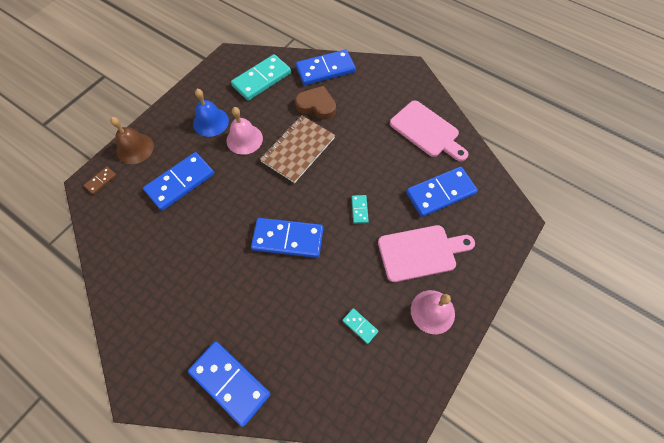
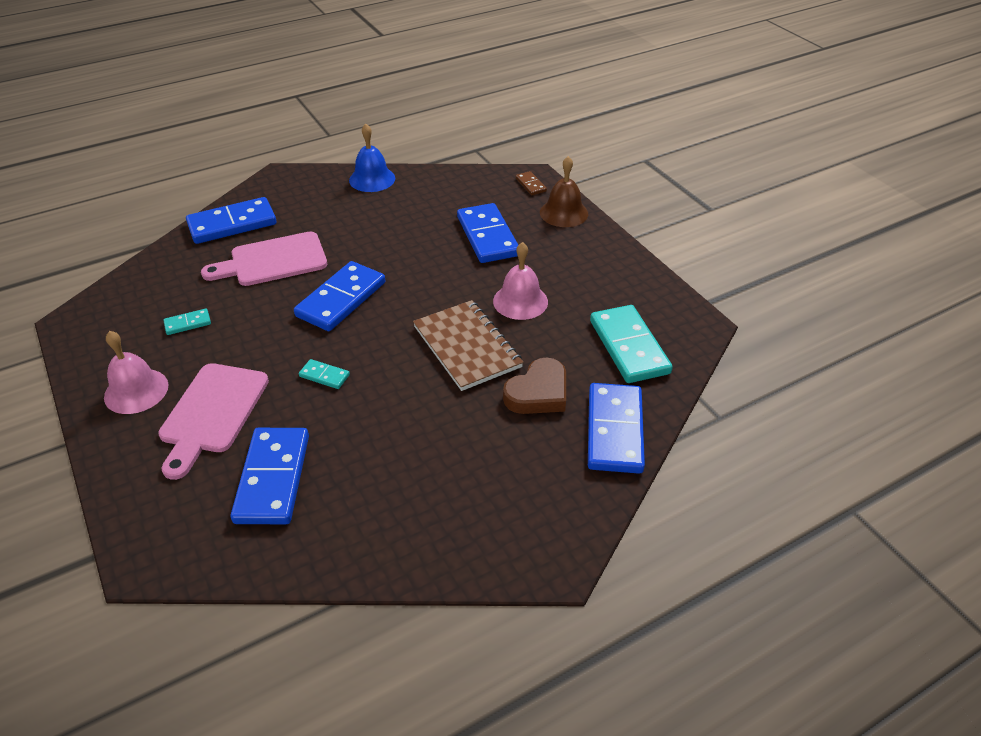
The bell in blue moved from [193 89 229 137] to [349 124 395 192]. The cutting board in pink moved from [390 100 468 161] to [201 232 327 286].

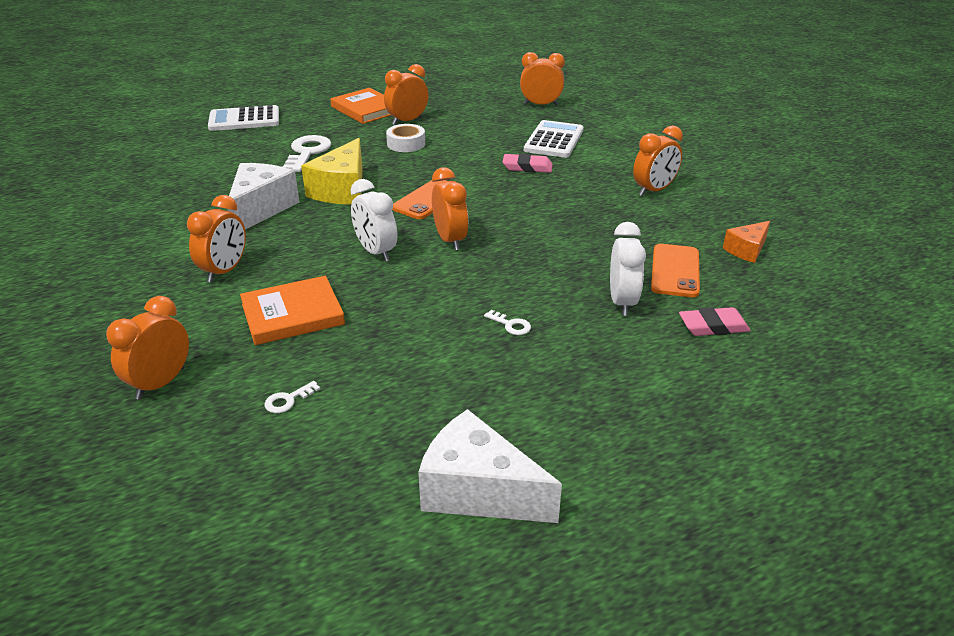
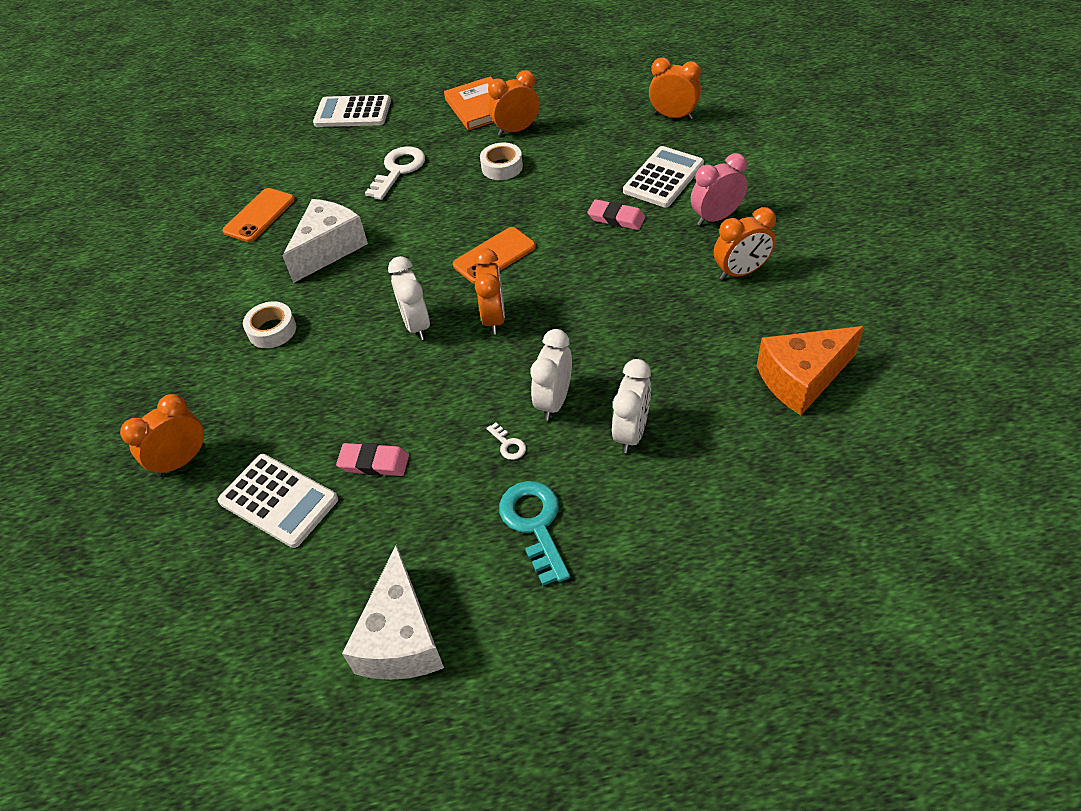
The book in orange at [240 276 345 345] disappeared. The cheese in yellow at [301 138 362 205] disappeared. The key in turquoise at [499 481 570 586] appeared. The clock in white at [530 329 572 421] appeared. The clock in pink at [691 153 747 226] appeared. The phone in orange moved from [651 244 700 297] to [222 188 295 242]. The eraser in pink moved from [679 307 751 336] to [336 443 409 476]. The clock in orange at [187 195 246 283] was replaced by the tape in white at [243 301 296 348]. The key in white at [264 381 320 413] was replaced by the calculator in white at [218 454 338 548]. The cheese in white at [418 409 562 523] turned 135 degrees counterclockwise. The cheese in orange at [723 221 770 263] changed to 1.78 times the size.

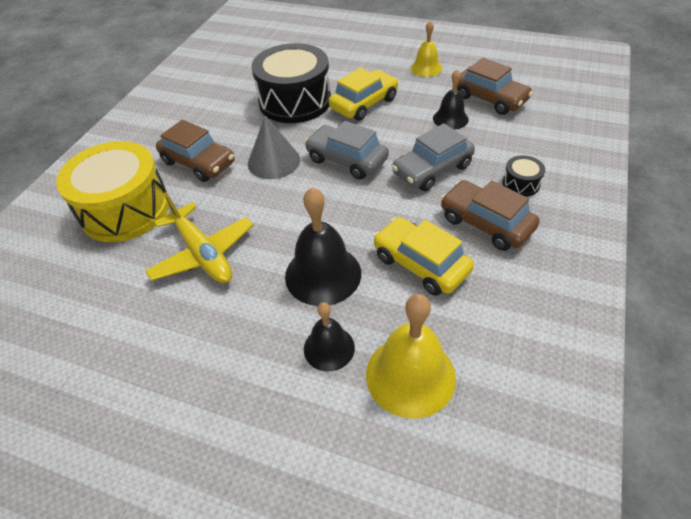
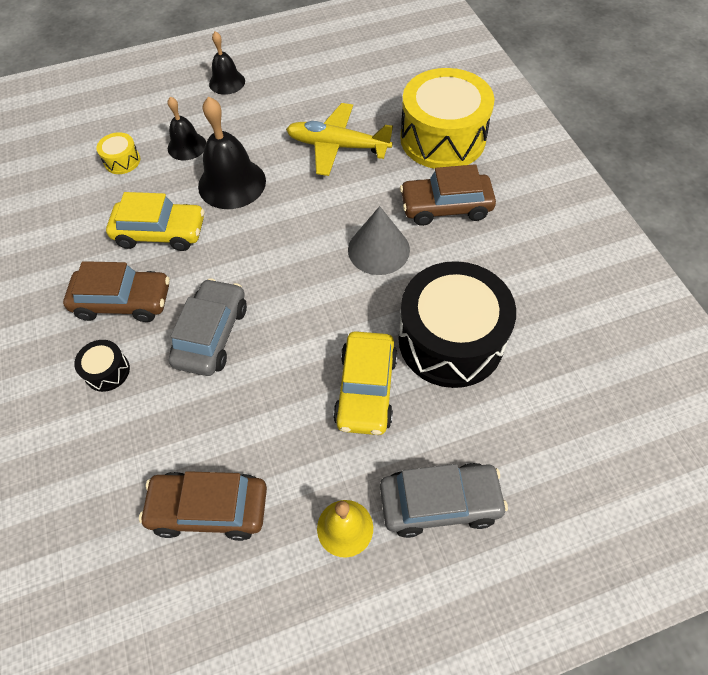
The car in grey moved from [305 121 389 180] to [380 463 508 538]. The bell in black moved from [433 70 469 130] to [209 31 245 95]. The bell in yellow at [366 294 456 419] was replaced by the drum in yellow at [96 132 140 174].

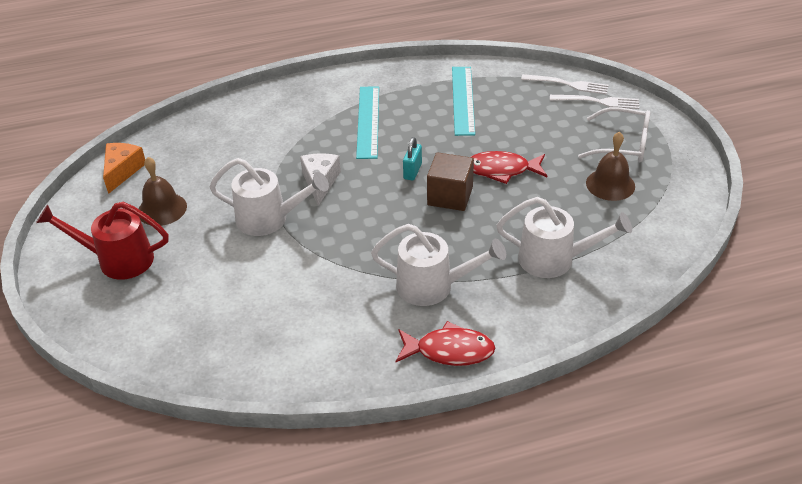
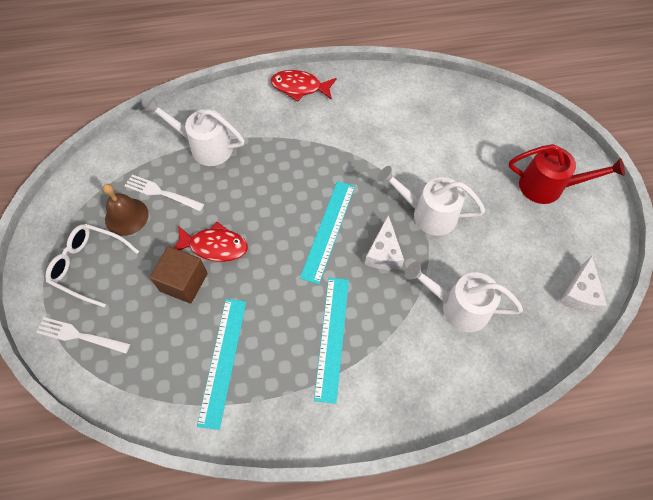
The bell in brown at [139 157 187 226] disappeared. The padlock in turquoise at [403 137 422 180] disappeared. The ruler in turquoise at [300 181 355 284] appeared. The watering can in white moved from [371 224 506 306] to [405 262 523 332]. The cube in brown moved from [427 152 474 211] to [150 246 208 304]. The fork in white moved from [521 74 609 95] to [124 174 204 211]. The cheese in orange at [103 143 145 194] became the cheese in white at [559 256 607 313].

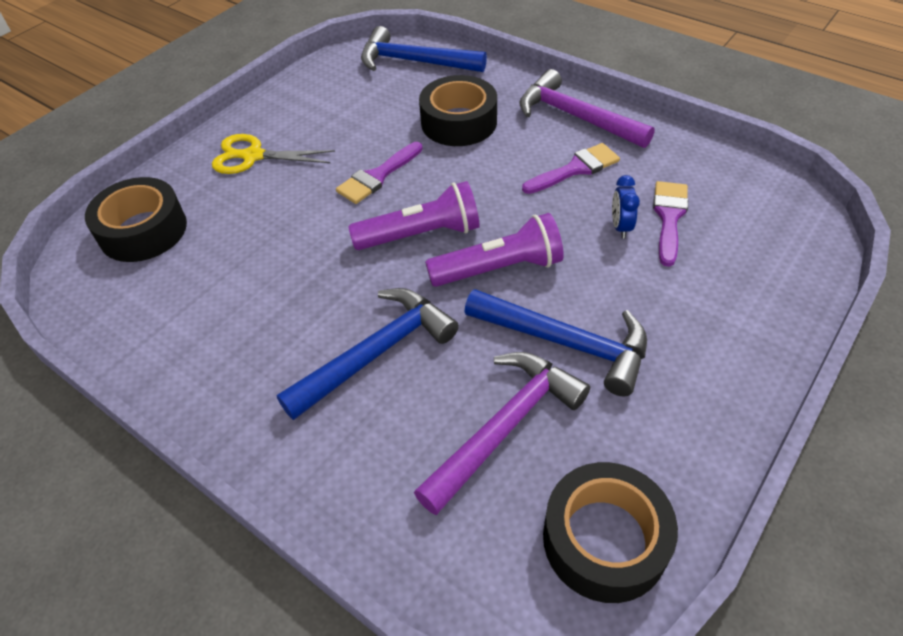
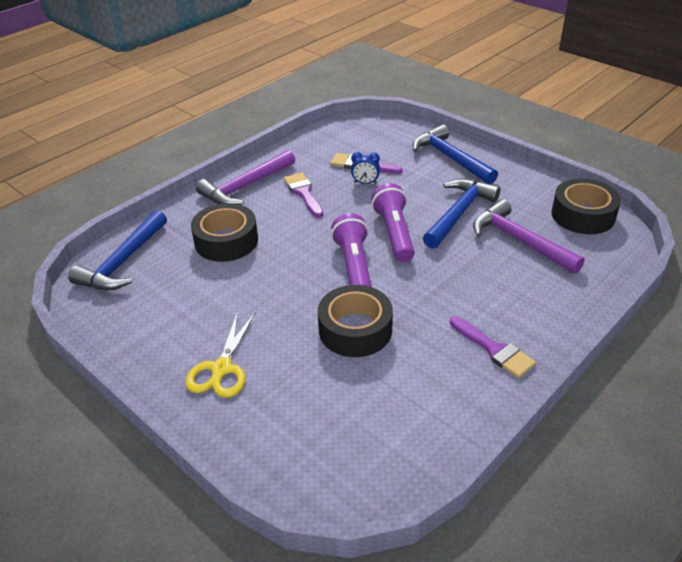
The tape in black moved from [85 177 187 262] to [318 285 393 357]. The hammer in blue moved from [276 288 459 420] to [412 124 498 184]. The brush in purple moved from [336 142 423 204] to [450 316 536 378].

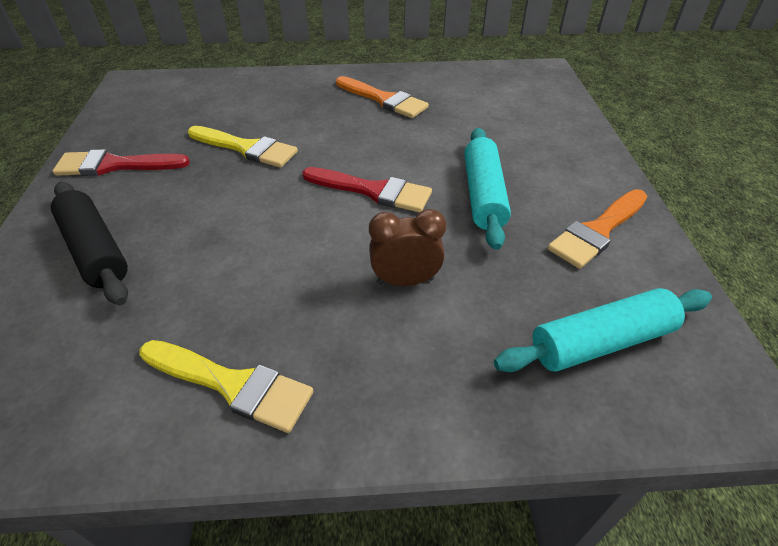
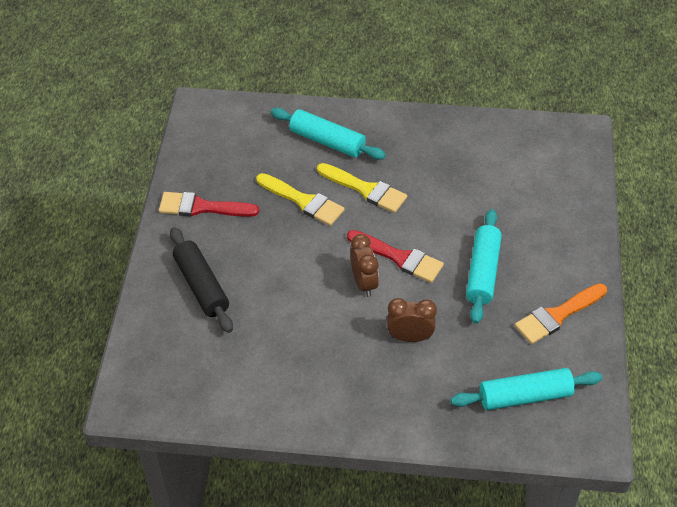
The brush in orange at [336 76 429 118] disappeared. The rolling pin in turquoise at [271 108 386 160] appeared. The clock in brown at [350 234 379 297] appeared. The brush in yellow moved from [139 340 313 433] to [317 163 407 213].

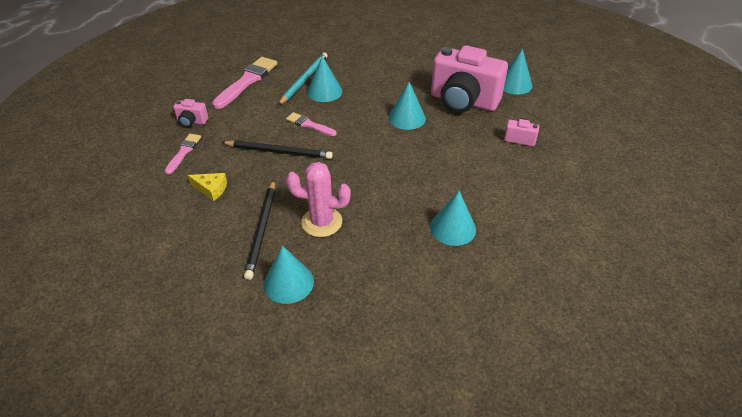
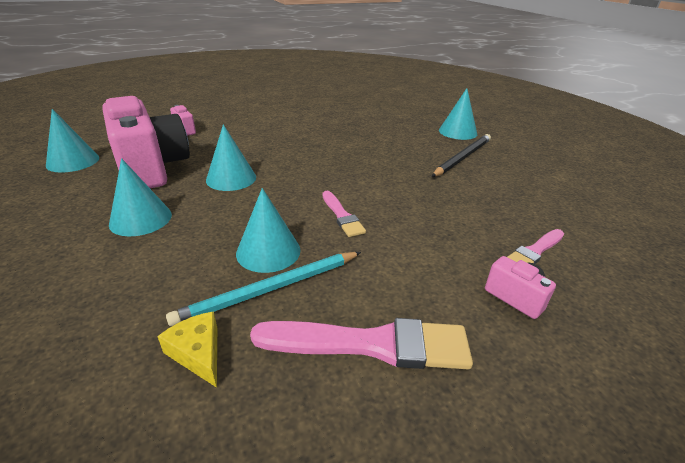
The pencil in black at [221 140 333 159] disappeared. The cactus in pink at [286 162 351 237] disappeared. The cheese in yellow moved from [188 173 227 201] to [157 311 217 388]. The cone in turquoise moved from [430 191 476 246] to [109 158 172 236]. The brush in pink at [212 57 277 109] turned 150 degrees counterclockwise.

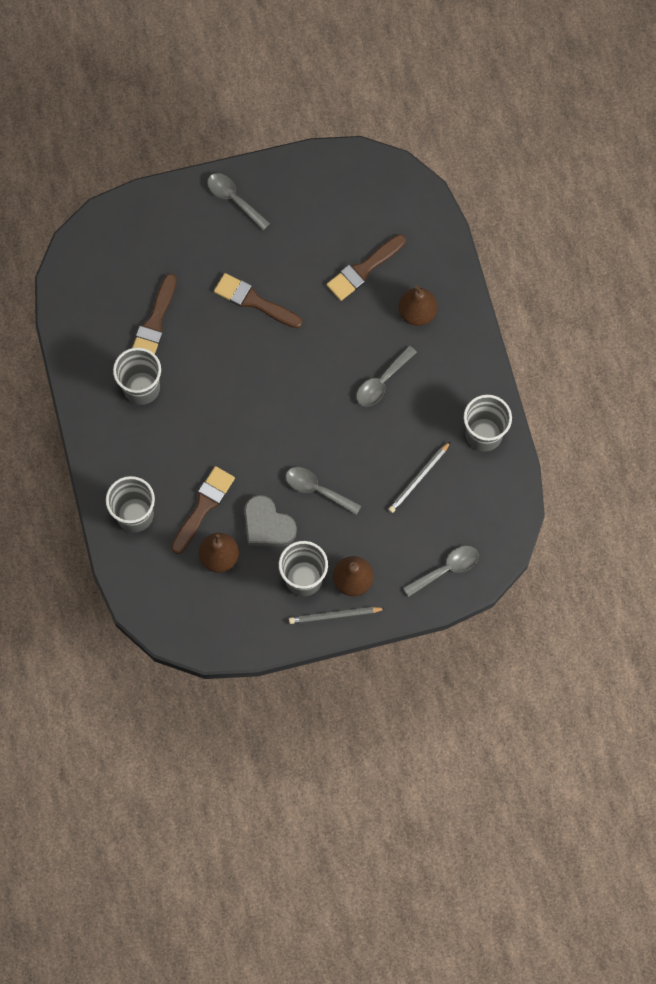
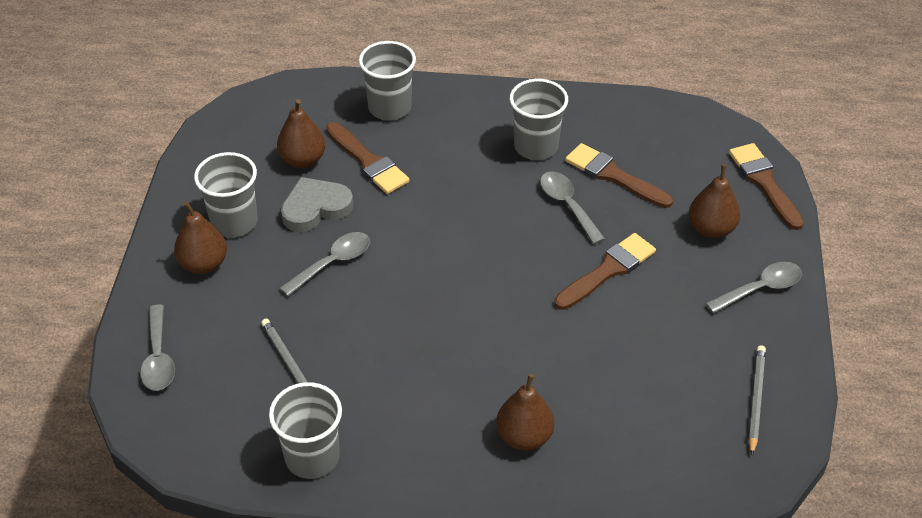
The pear in brown at [689 164 740 238] appeared. The pencil in grey moved from [289 607 386 624] to [749 345 766 455]. The brush in brown moved from [326 234 406 301] to [729 143 804 230]. The spoon in grey moved from [356 346 417 407] to [540 171 605 244].

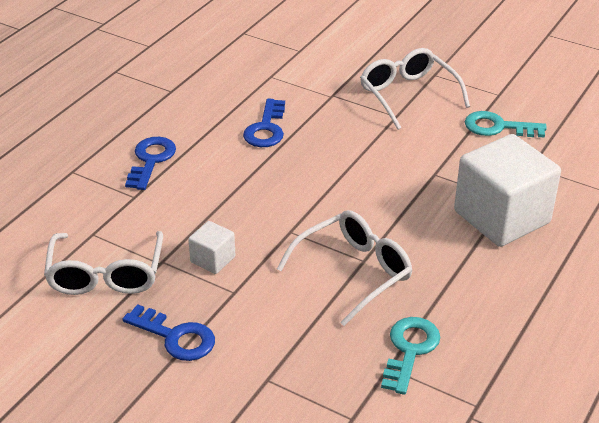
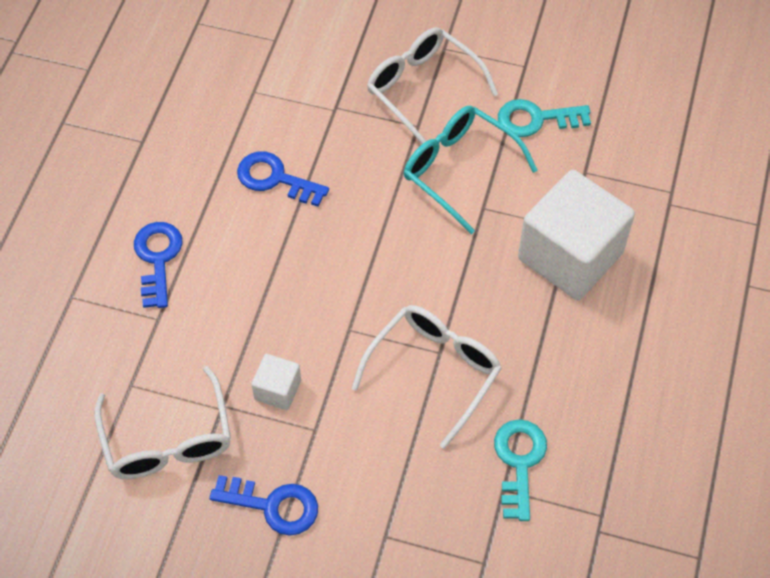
The glasses in turquoise at [404 106 537 234] appeared. The key in blue at [243 99 285 147] turned 120 degrees clockwise.

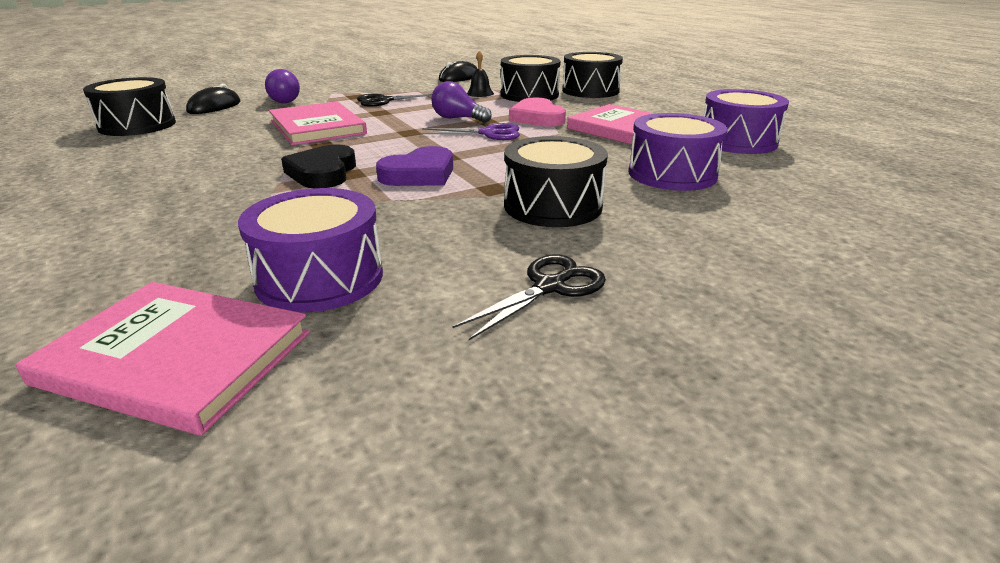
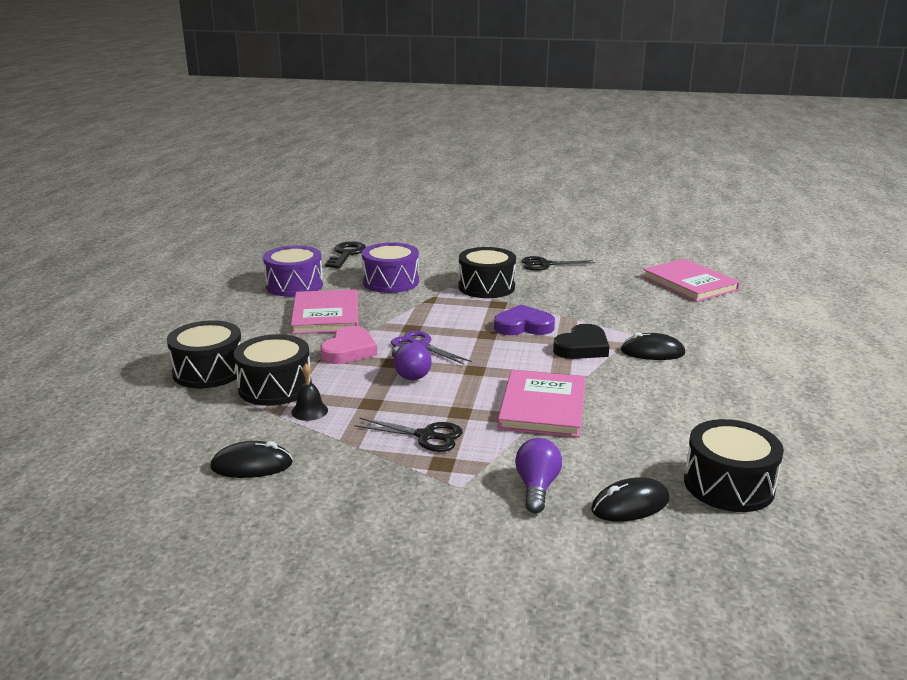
The drum in purple at [238 188 383 312] disappeared. The key in black at [325 241 366 268] appeared. The mouse in black at [621 332 685 360] appeared.

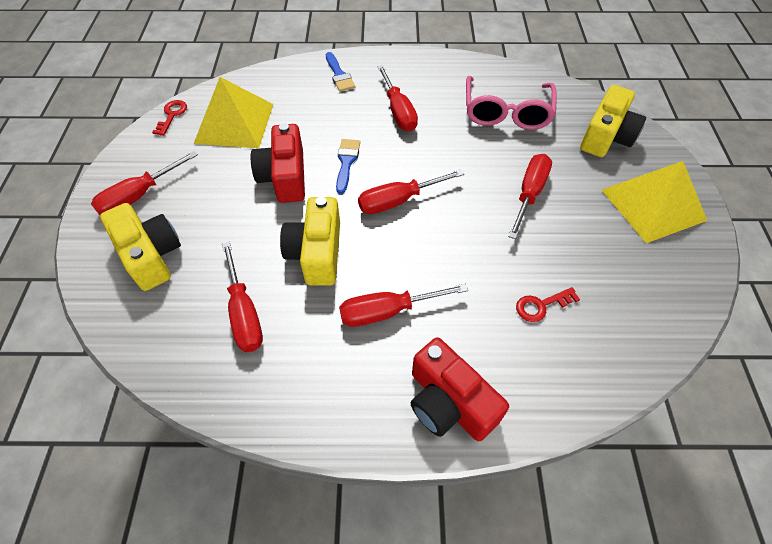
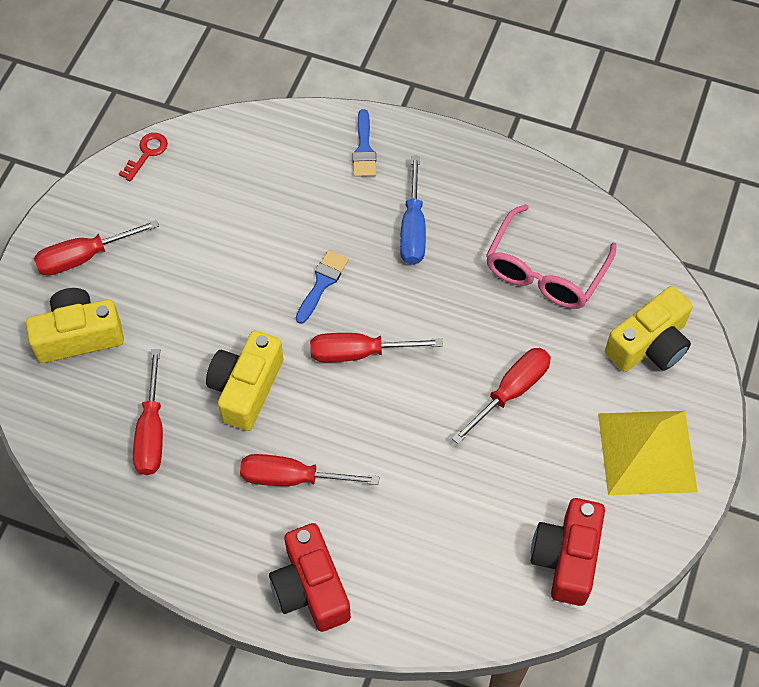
The pyramid in yellow at [194 77 273 148] disappeared. The key in red at [516 287 580 322] disappeared. The camera in red moved from [251 123 305 203] to [531 498 605 606]. The screwdriver in red at [377 65 418 131] became the screwdriver in blue at [400 156 426 265]. The camera in yellow at [100 203 181 291] turned 90 degrees counterclockwise.

